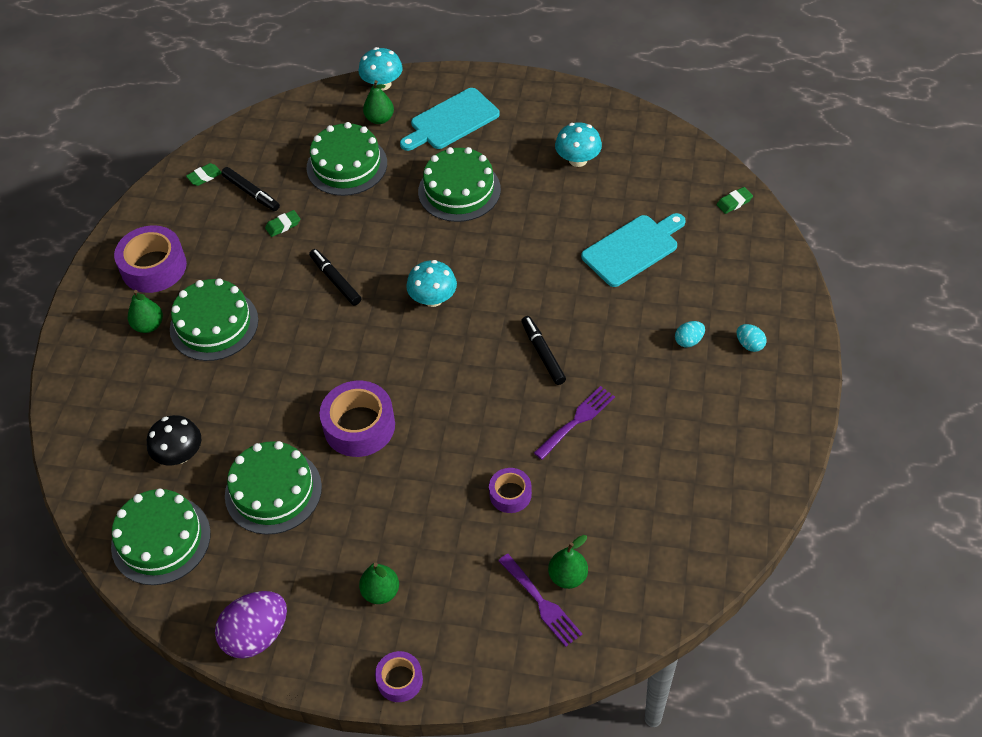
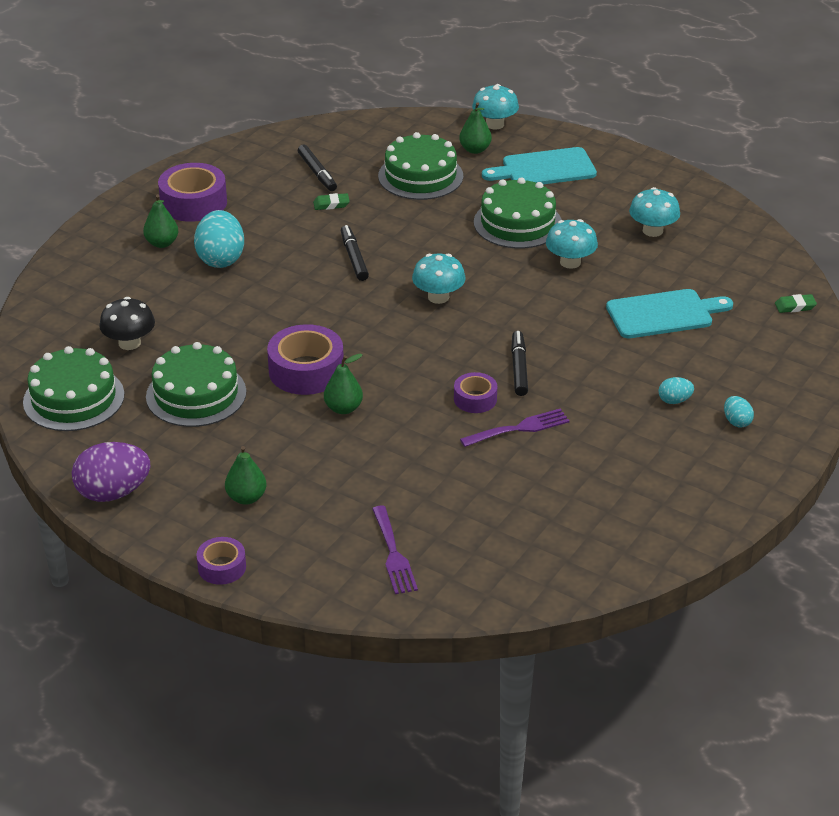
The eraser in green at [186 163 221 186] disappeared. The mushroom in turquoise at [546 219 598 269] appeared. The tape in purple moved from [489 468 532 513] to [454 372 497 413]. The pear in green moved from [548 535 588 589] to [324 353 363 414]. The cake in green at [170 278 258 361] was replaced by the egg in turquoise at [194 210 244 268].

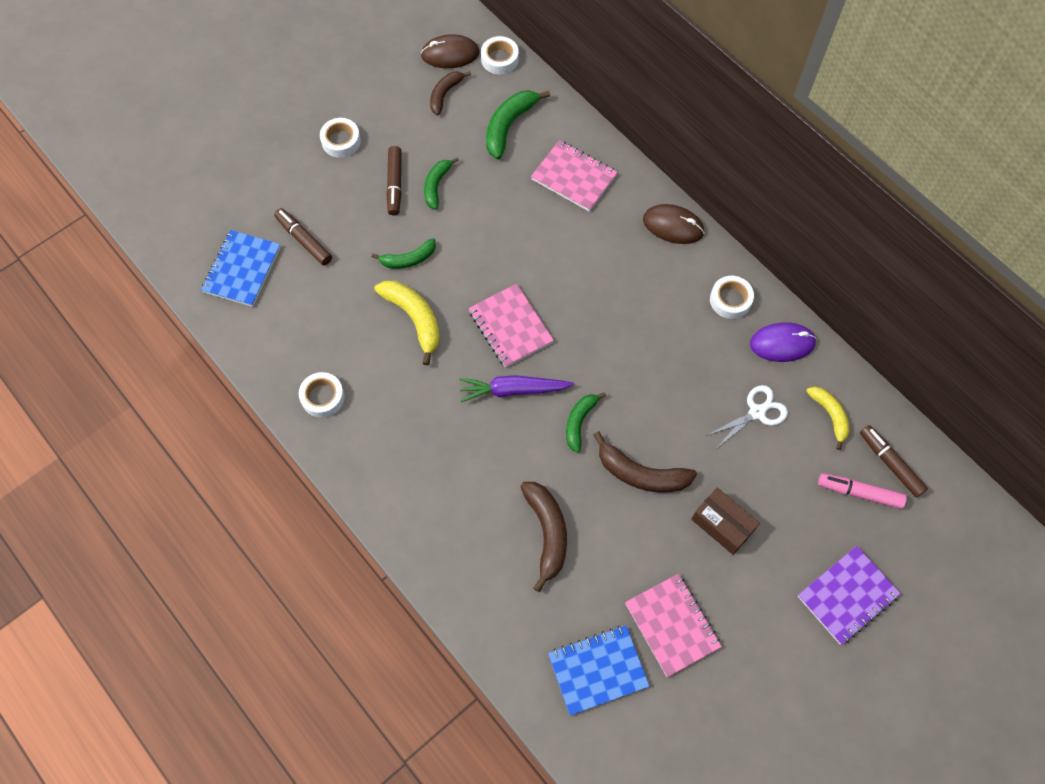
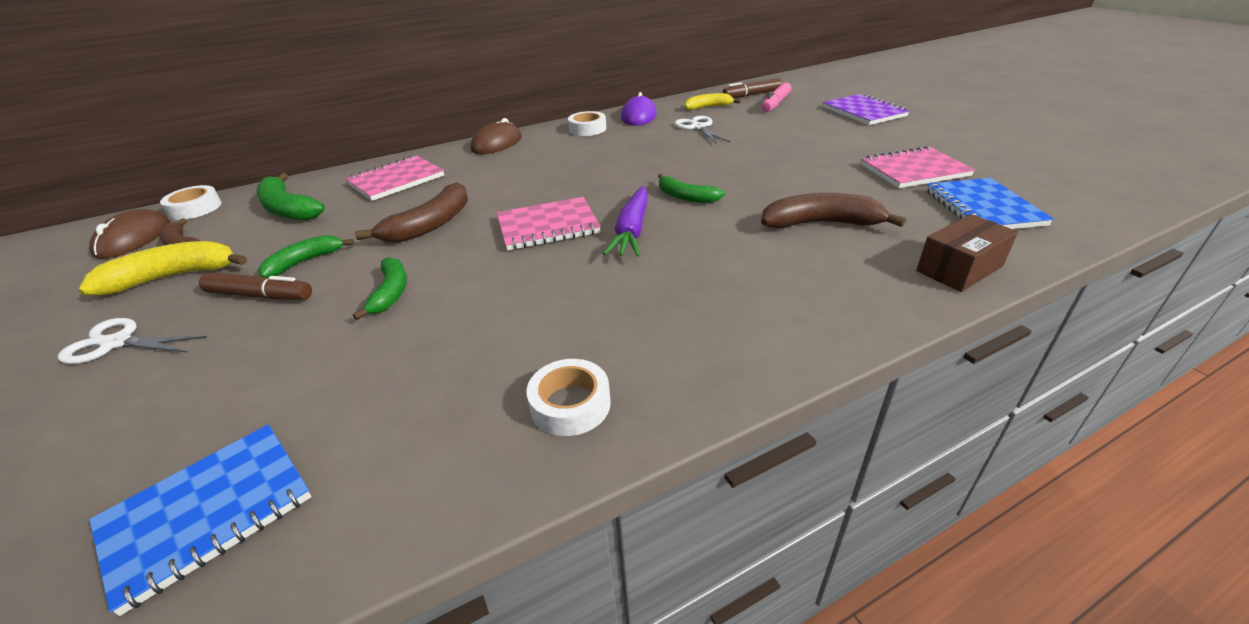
The marker in brown at [274 208 332 265] disappeared. The banana in yellow moved from [375 281 440 365] to [79 241 247 295]. The banana in brown moved from [593 431 697 493] to [355 182 468 243]. The box in brown moved from [691 487 760 555] to [916 214 1018 292]. The tape in white at [320 118 361 158] was replaced by the scissors in white at [58 318 207 364]. The notebook in blue at [201 230 281 307] turned 75 degrees counterclockwise. The banana in green at [424 157 459 210] turned 105 degrees clockwise.

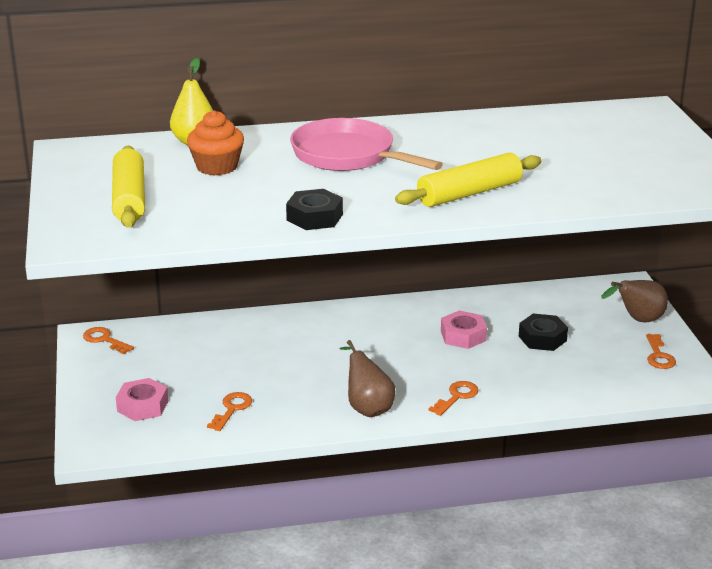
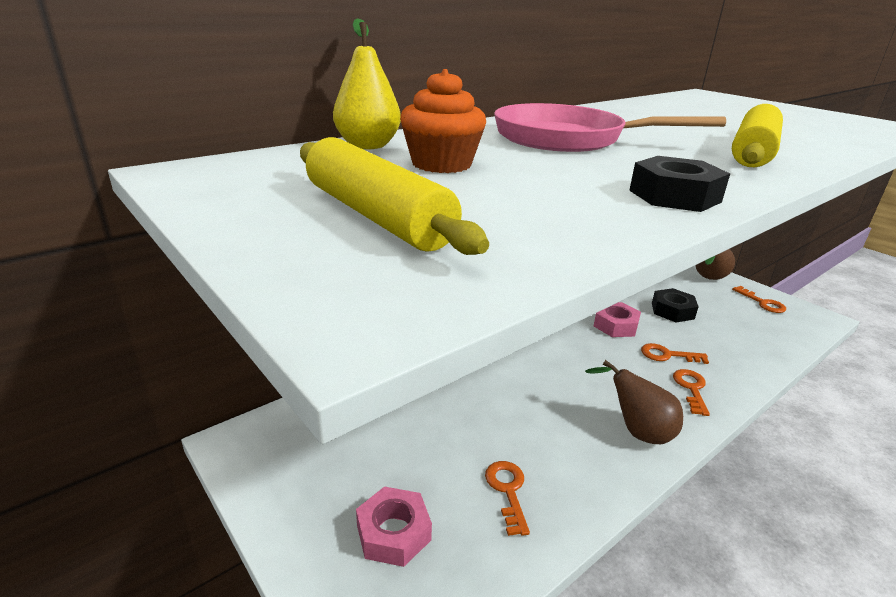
The key in orange moved from [83 327 134 354] to [641 343 709 364].

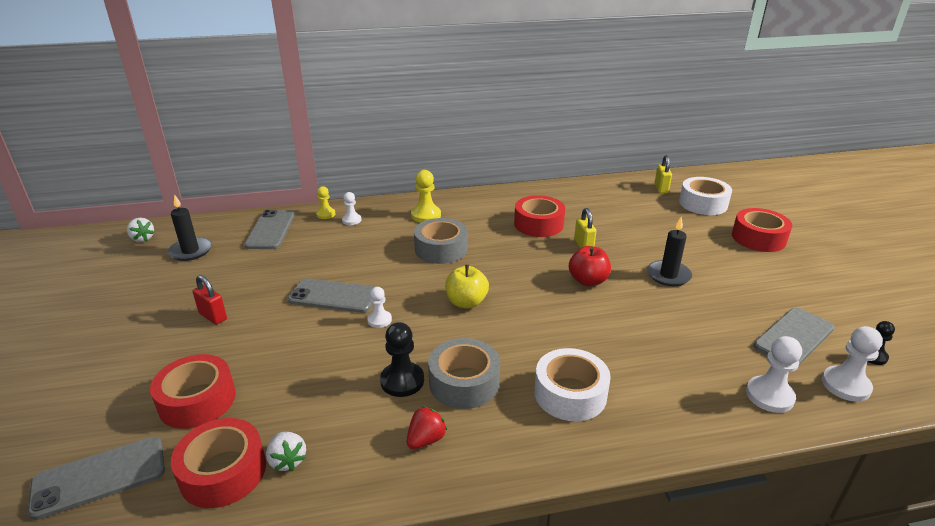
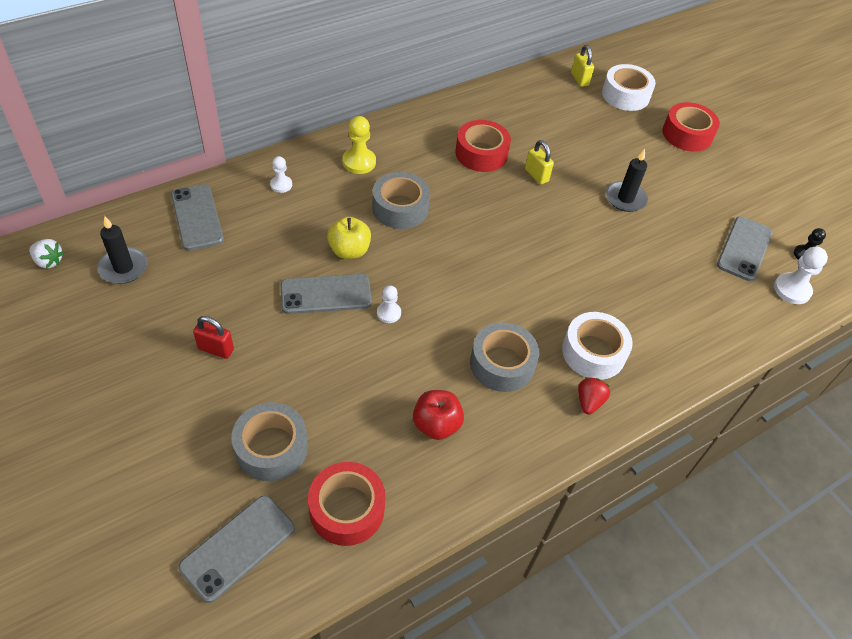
The strawberry in white at [266 432 306 471] disappeared. The pawn in yellow at [316 186 336 219] disappeared. The pawn in black at [380 322 424 397] disappeared. The pawn in white at [746 336 802 413] disappeared. The strawberry in red moved from [407 406 447 449] to [578 377 610 414]. The apple in yellow moved from [445 264 489 309] to [327 217 371 259]. The apple in red moved from [569 246 611 286] to [413 390 464 440]. The tape in red at [150 354 236 429] became the tape in grey at [232 402 308 481].

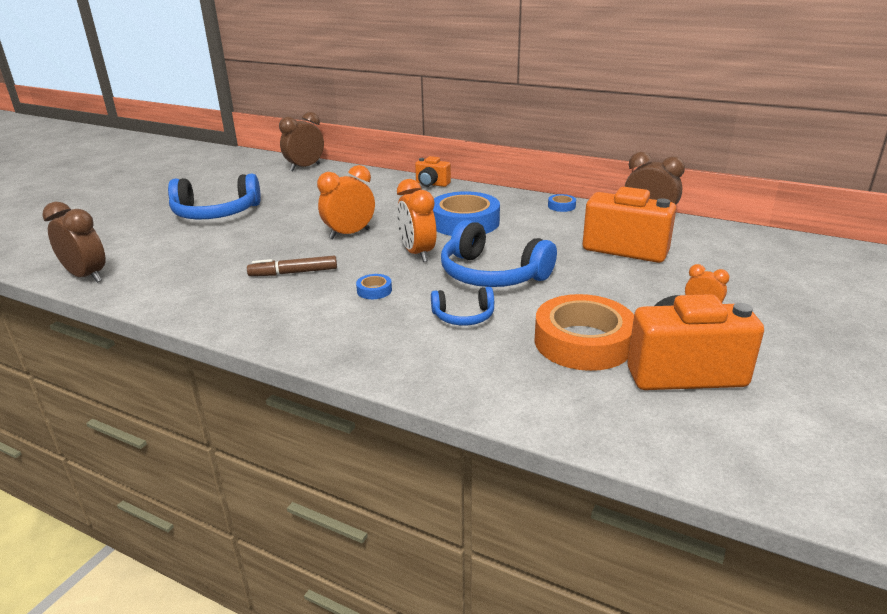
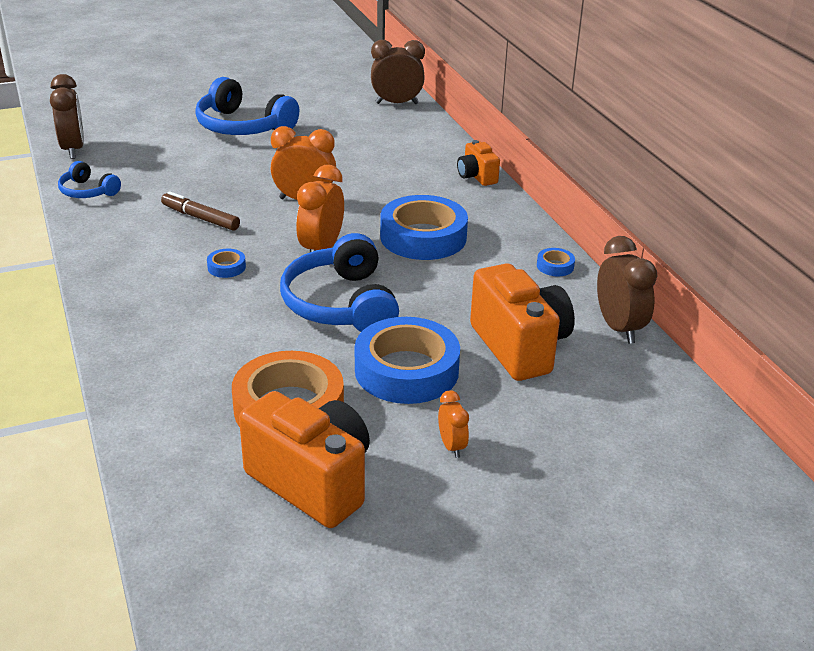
The tape in blue at [355 317 460 404] appeared. The headphones in blue moved from [431 287 494 325] to [58 161 121 198].

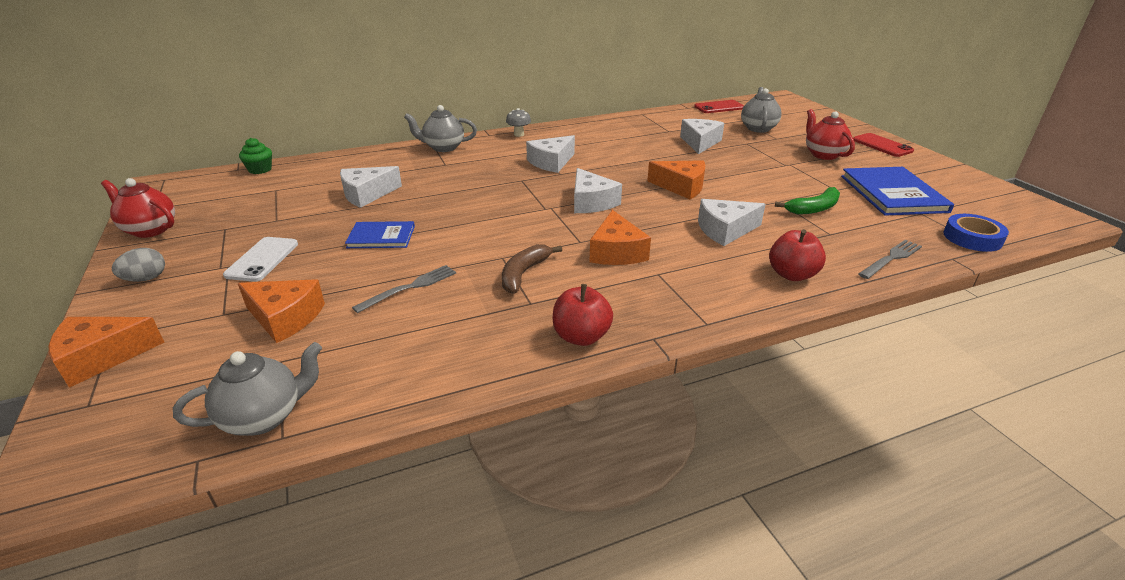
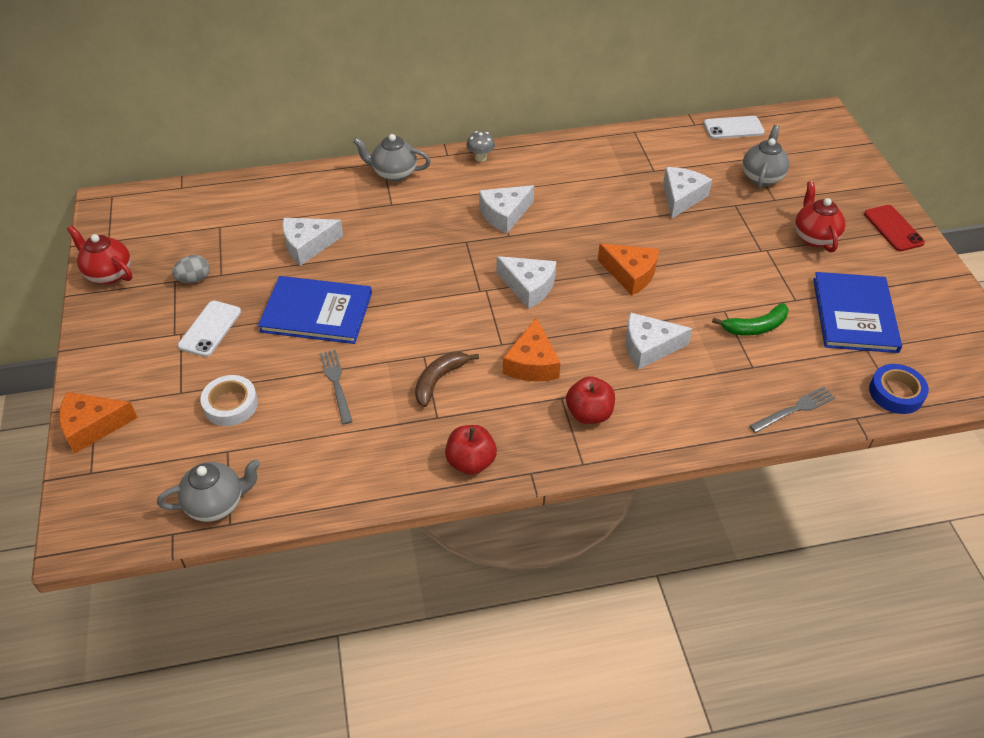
The cupcake in green at [239 138 272 174] disappeared. The egg in grey moved from [112 248 165 282] to [172 255 210 283]. The apple in red moved from [769 229 826 281] to [566 376 615 424]. The cheese in orange at [238 279 325 343] was replaced by the tape in white at [200 375 258 426]. The phone in red at [694 100 744 113] became the phone in white at [704 116 765 139]. The fork in grey at [352 265 456 313] turned 75 degrees counterclockwise. The cheese in white at [574 168 622 213] turned 45 degrees counterclockwise. The book in blue at [345 221 415 248] changed to 1.72 times the size.

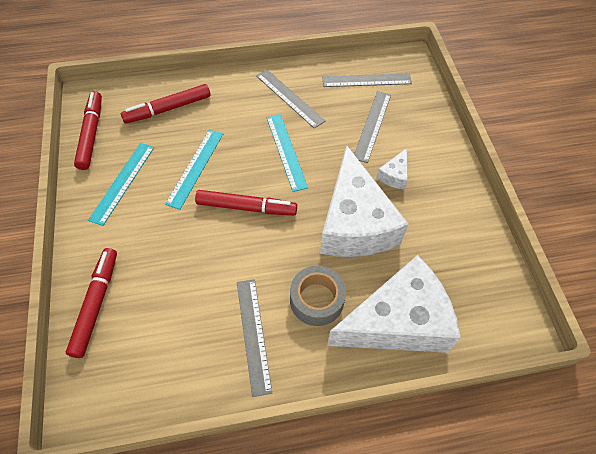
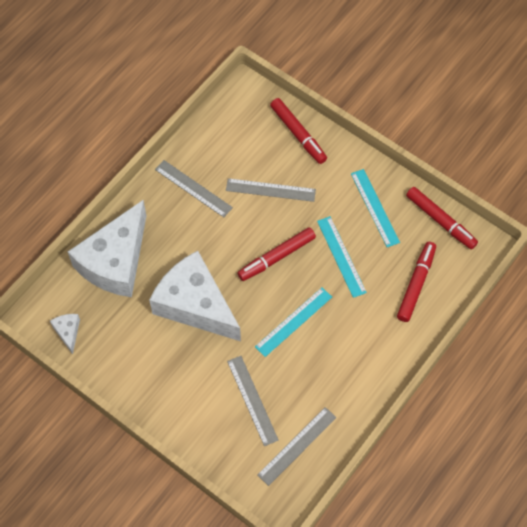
The tape in grey at [290 266 346 326] disappeared. The ruler in grey moved from [256 70 325 129] to [226 178 316 202]. The cheese in white moved from [376 148 408 190] to [50 314 80 354]. The ruler in turquoise at [266 114 308 192] turned 75 degrees counterclockwise.

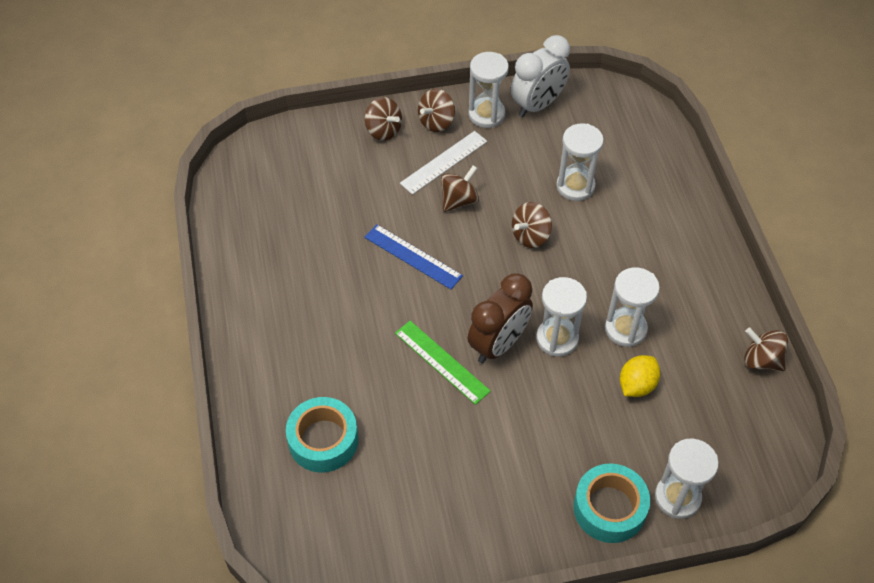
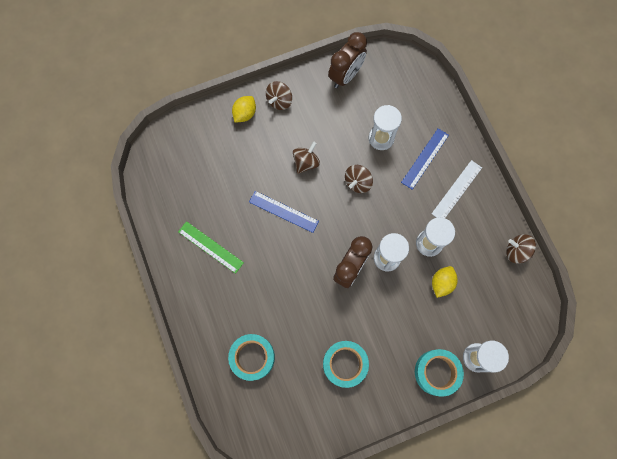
The hourglass in white at [468 52 509 128] disappeared. The tape in turquoise at [323 341 369 388] appeared. The ruler in blue at [401 128 449 190] appeared. The ruler in green moved from [395 321 491 405] to [178 221 244 274]. The ruler in white moved from [400 131 487 195] to [431 160 482 218]. The spinning top in brown at [365 97 402 141] was replaced by the lemon in yellow at [232 96 256 122]. The clock in white at [511 35 570 117] became the clock in brown at [328 32 367 88].

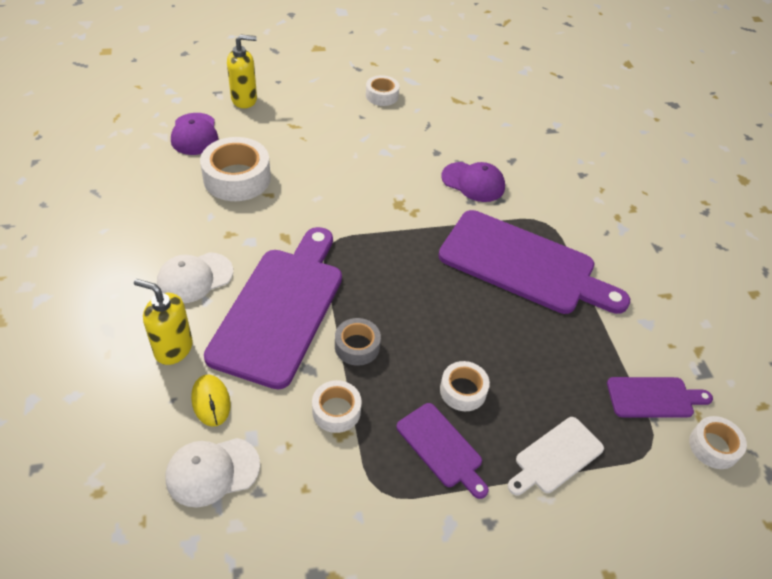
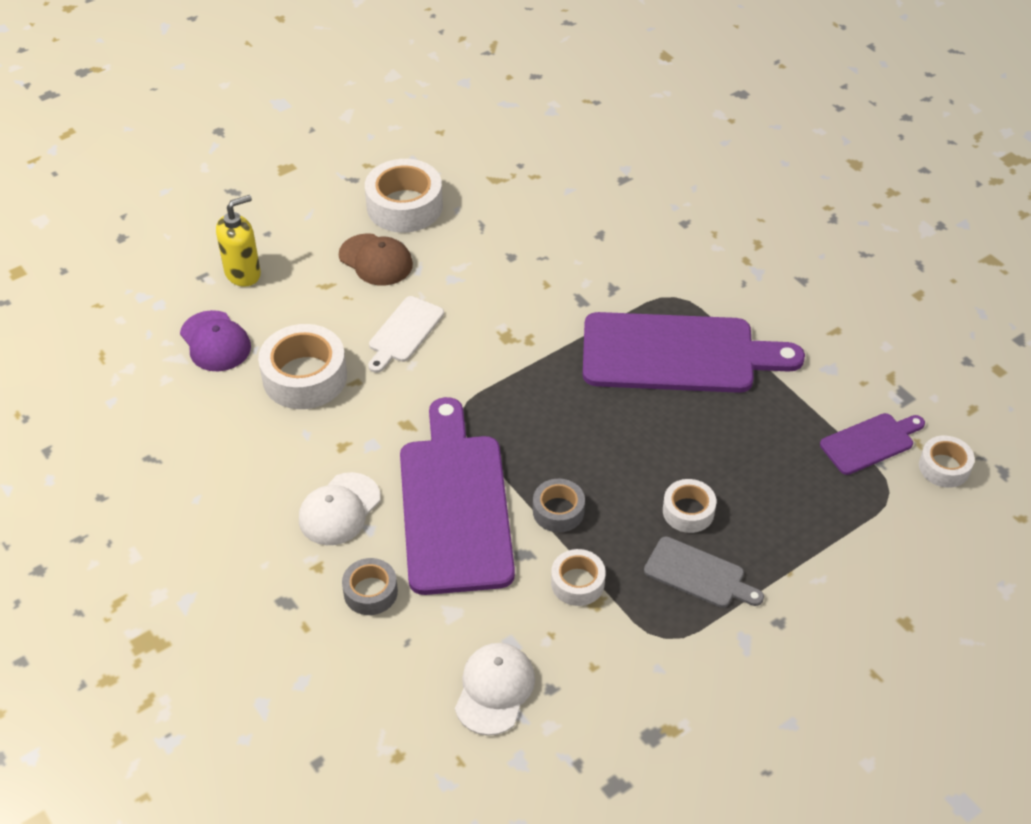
The mouse in yellow at [191 375 231 427] disappeared. The cap in purple at [441 162 505 202] disappeared. The cap in brown at [339 233 413 286] appeared. The cutting board in white moved from [508 417 604 495] to [368 296 444 373]. The soap dispenser in yellow at [134 279 193 365] was replaced by the tape in grey at [342 558 398 615]. The cutting board in purple at [396 403 489 499] became the cutting board in grey at [644 536 764 608]. The cap in white at [166 438 260 508] turned 150 degrees clockwise. The tape in white at [366 75 399 106] changed to 1.76 times the size.

